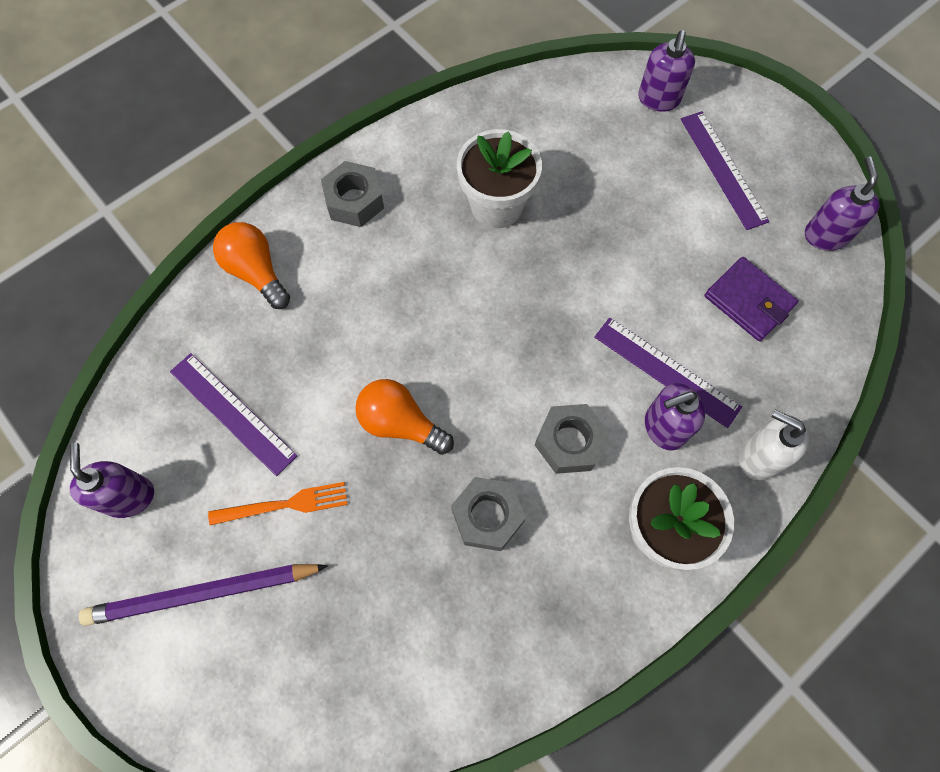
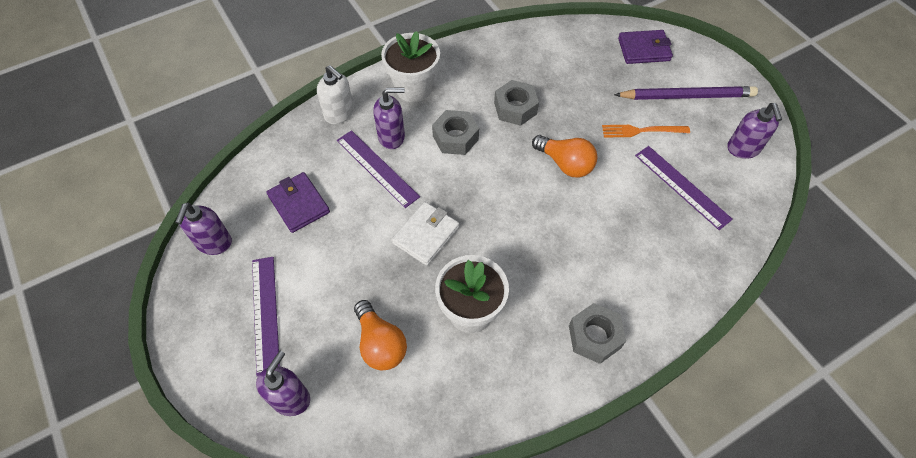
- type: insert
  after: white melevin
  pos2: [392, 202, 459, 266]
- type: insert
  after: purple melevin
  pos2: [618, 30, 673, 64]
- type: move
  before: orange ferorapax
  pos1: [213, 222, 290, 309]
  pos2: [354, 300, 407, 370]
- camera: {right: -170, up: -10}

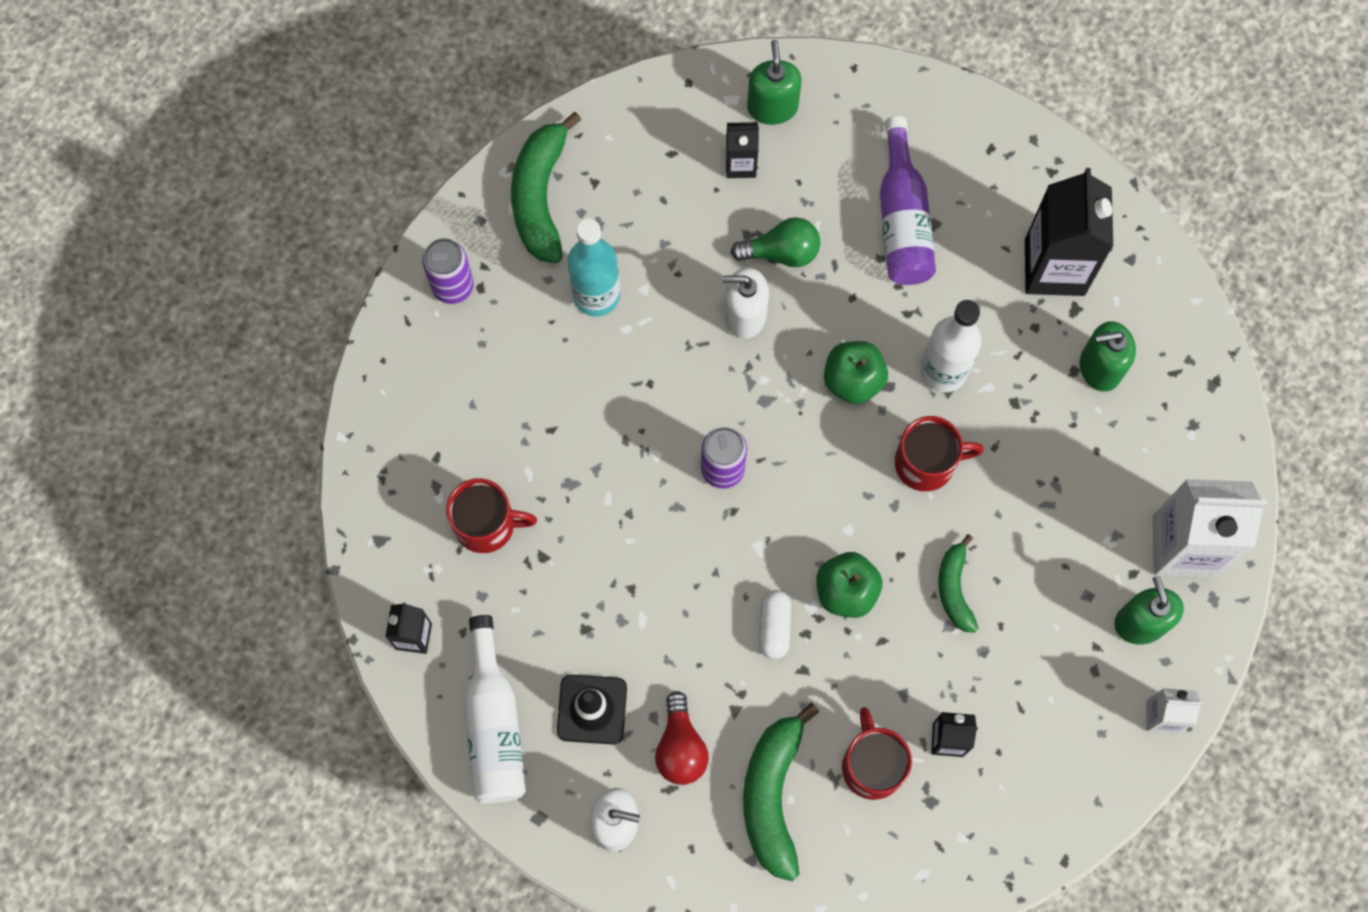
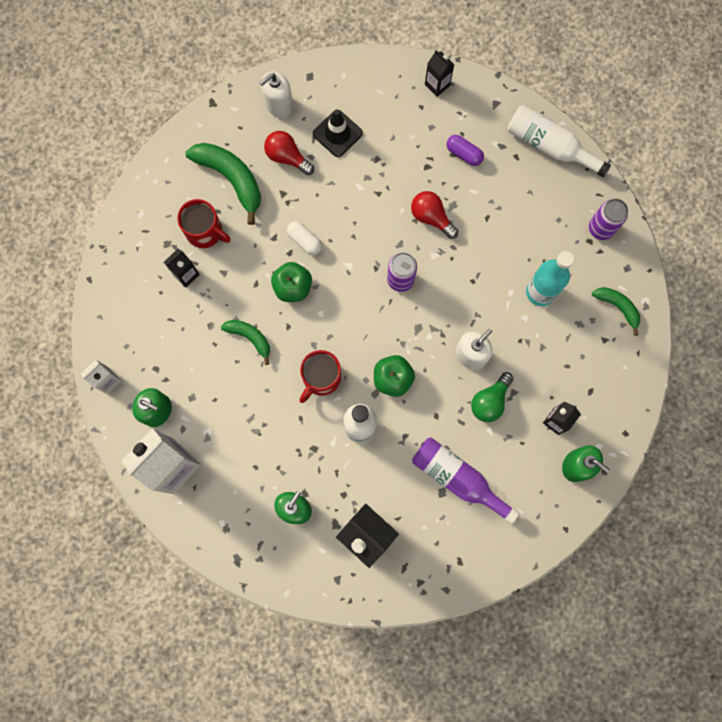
- type: insert
  after: red ferorapax
  pos2: [411, 191, 458, 239]
- type: move
  before: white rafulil
  pos1: [464, 615, 526, 803]
  pos2: [507, 105, 611, 177]
- type: replace
  before: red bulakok
  after: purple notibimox
  pos1: [446, 478, 537, 553]
  pos2: [447, 135, 484, 166]
- type: resize
  before: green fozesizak
  pos1: [511, 112, 581, 263]
  pos2: [592, 287, 640, 336]
  scale: 0.58
- camera: {right: 130, up: 5}

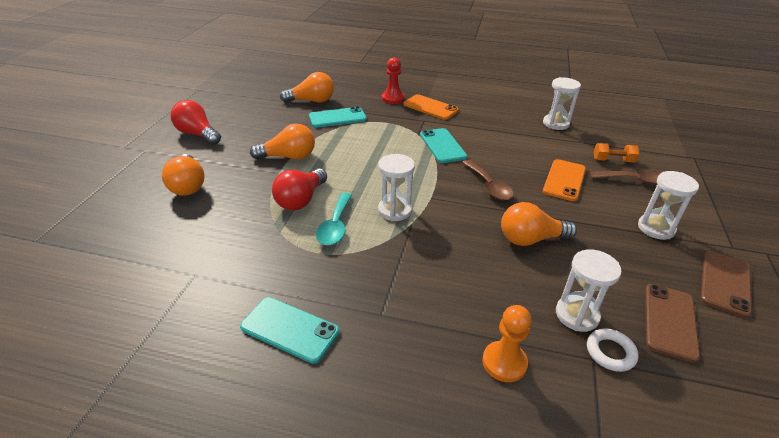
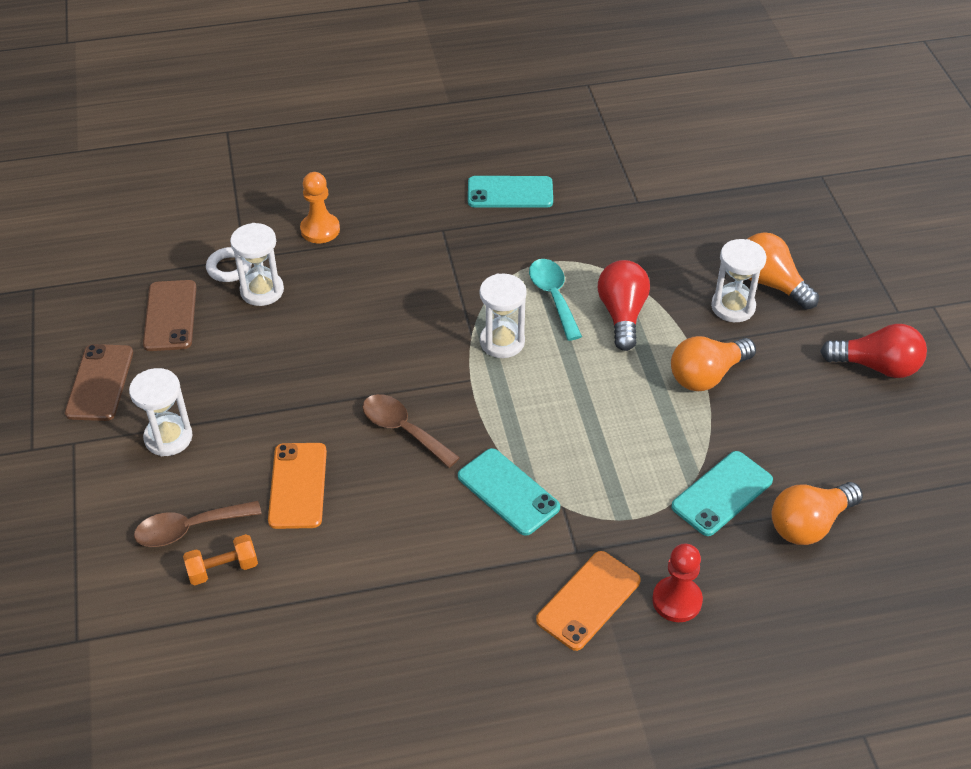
- type: delete
  before: orange ferorapax
  pos1: [501, 202, 577, 246]
- type: move
  before: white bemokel
  pos1: [543, 77, 581, 130]
  pos2: [711, 239, 767, 322]
- type: rotate
  before: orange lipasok
  pos1: [404, 94, 459, 120]
  pos2: [536, 551, 641, 651]
  turn: -60
- camera: {right: 155, up: 10}

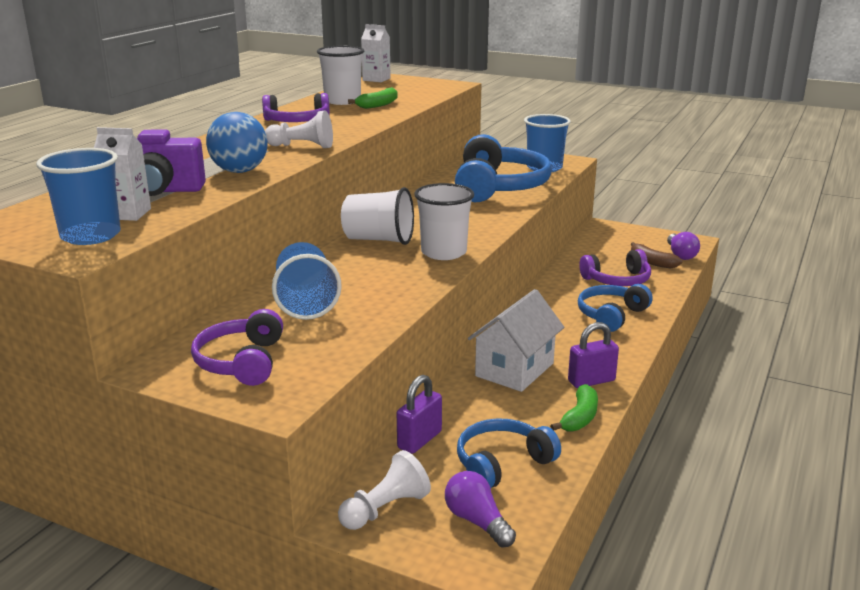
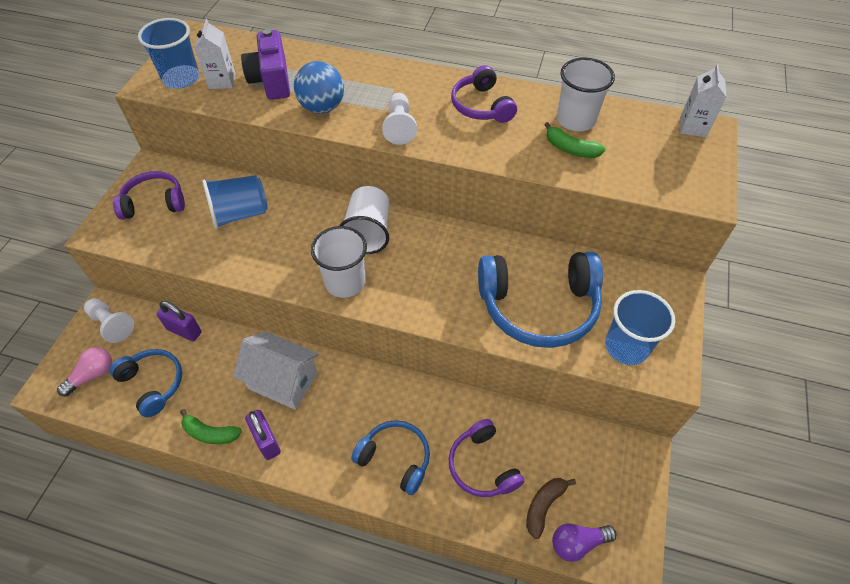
- type: recolor
  before: purple ferorapax
  after: pink ferorapax
  pos1: [445, 471, 516, 548]
  pos2: [57, 347, 112, 397]
- camera: {right: 80, up: 30}

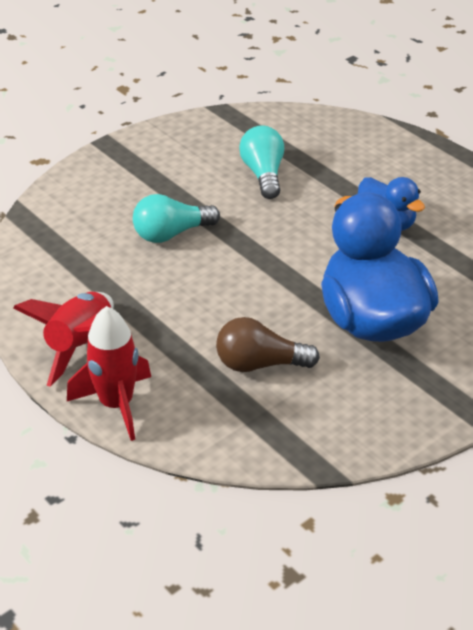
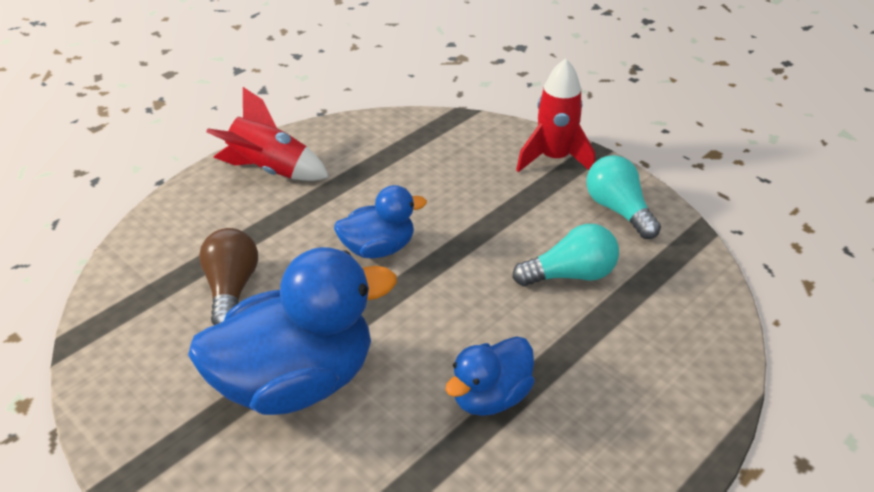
- type: insert
  after: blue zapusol
  pos2: [334, 185, 427, 259]
- type: move
  before: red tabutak
  pos1: [67, 306, 151, 441]
  pos2: [516, 58, 595, 172]
- type: move
  before: turquoise ferorapax
  pos1: [133, 194, 220, 243]
  pos2: [586, 155, 661, 239]
- camera: {right: 85, up: 0}

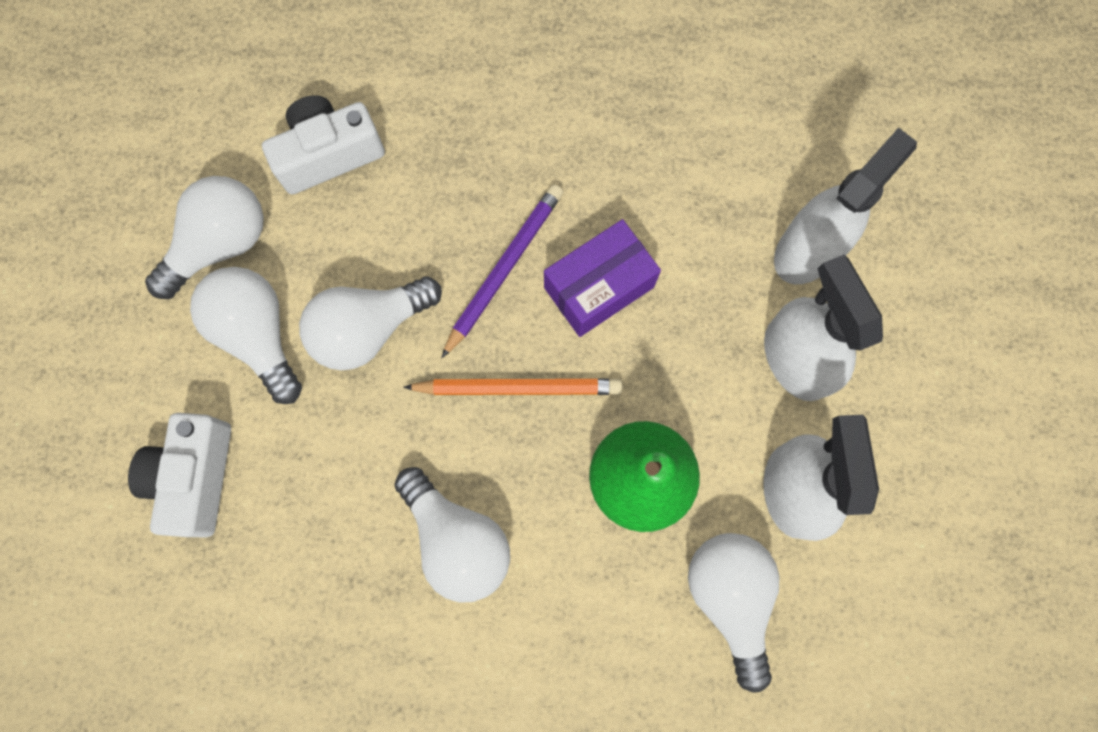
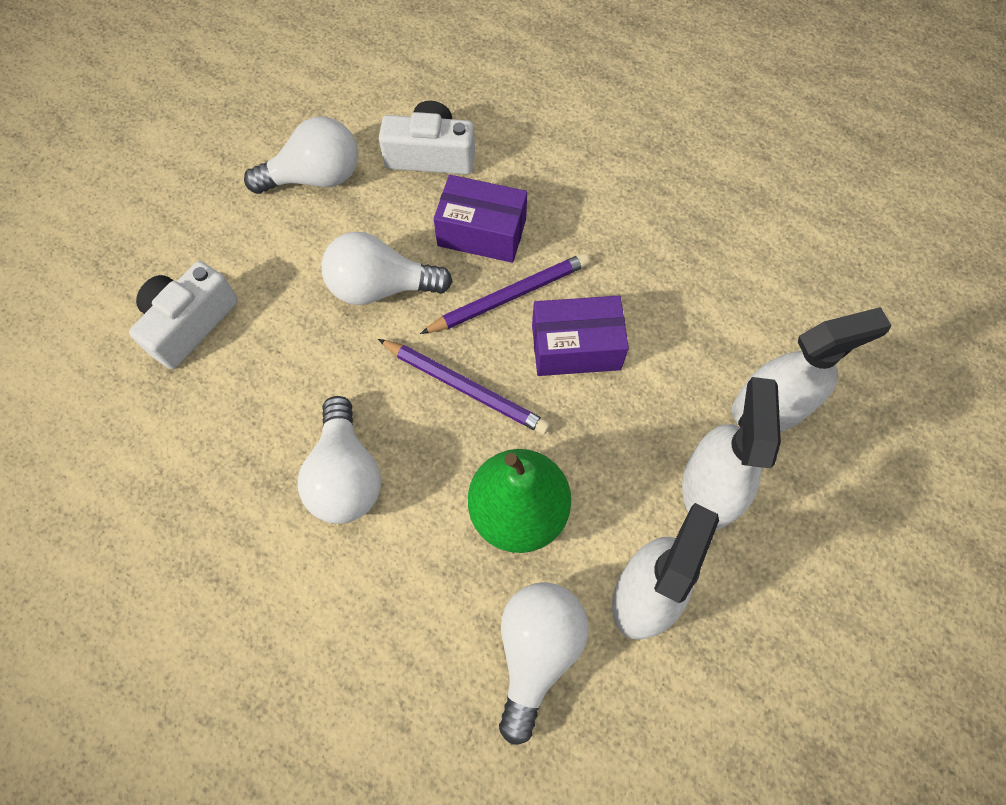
- type: delete
  before: white ferorapax
  pos1: [190, 267, 302, 404]
- type: insert
  after: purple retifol
  pos2: [434, 175, 527, 263]
- type: recolor
  before: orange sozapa
  after: purple sozapa
  pos1: [403, 378, 622, 395]
  pos2: [378, 339, 550, 435]
- camera: {right: 30, up: -10}

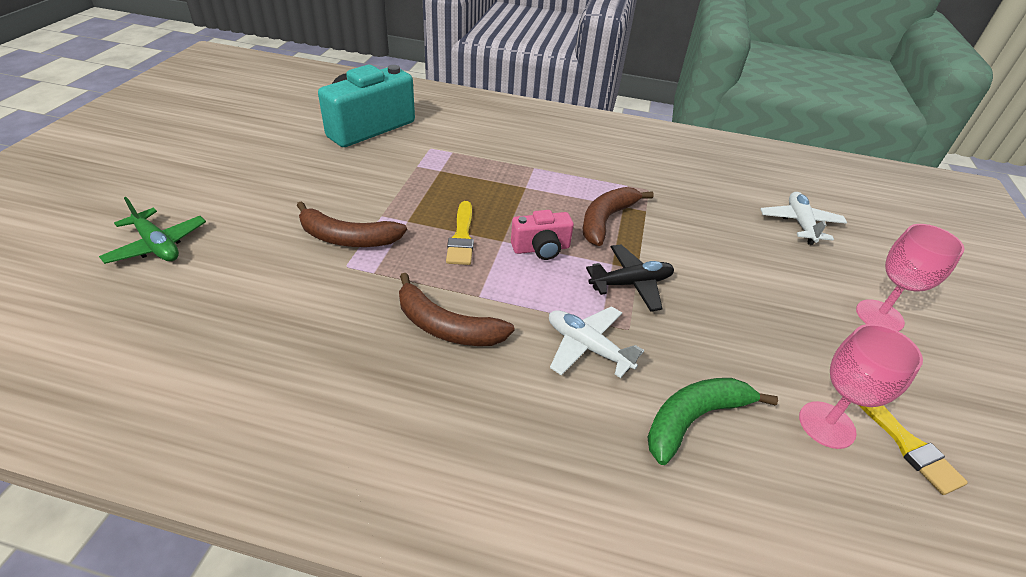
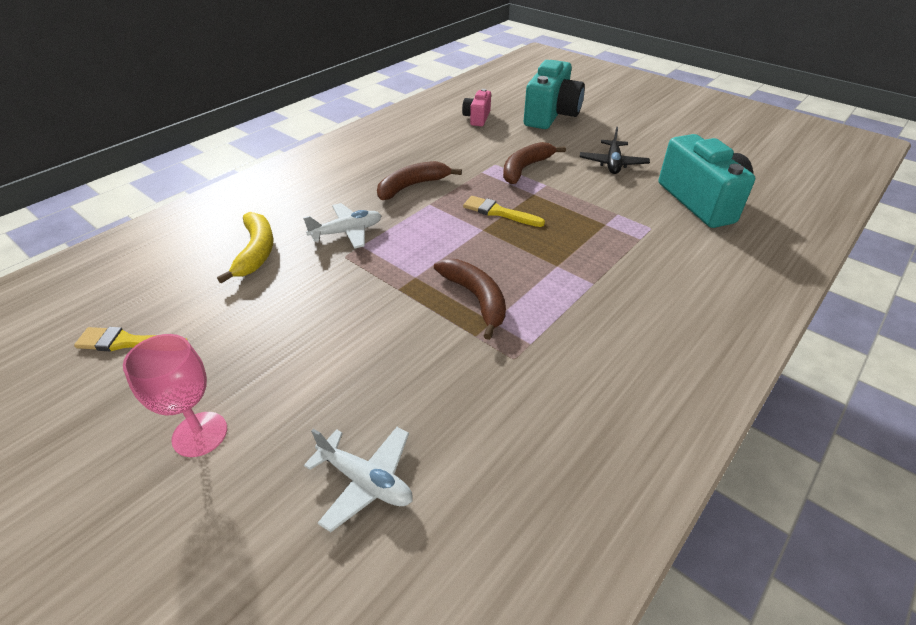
- type: delete
  before: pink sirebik
  pos1: [799, 324, 923, 449]
- type: move
  before: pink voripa
  pos1: [511, 210, 574, 260]
  pos2: [462, 89, 491, 126]
- type: move
  before: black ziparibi
  pos1: [586, 244, 674, 312]
  pos2: [580, 127, 650, 174]
- type: replace
  before: green ziparibi
  after: turquoise voripa
  pos1: [99, 197, 206, 264]
  pos2: [524, 60, 585, 129]
- type: recolor
  before: green fozesizak
  after: yellow fozesizak
  pos1: [647, 378, 778, 465]
  pos2: [217, 212, 273, 284]
- camera: {right: 120, up: 0}

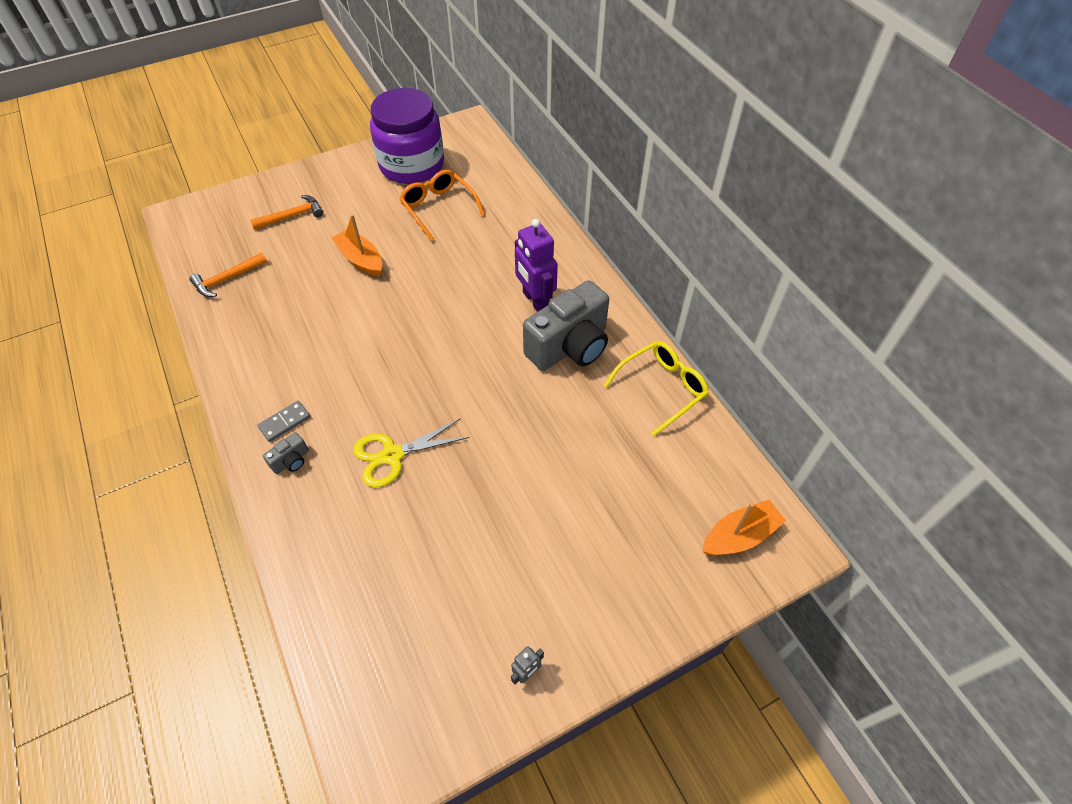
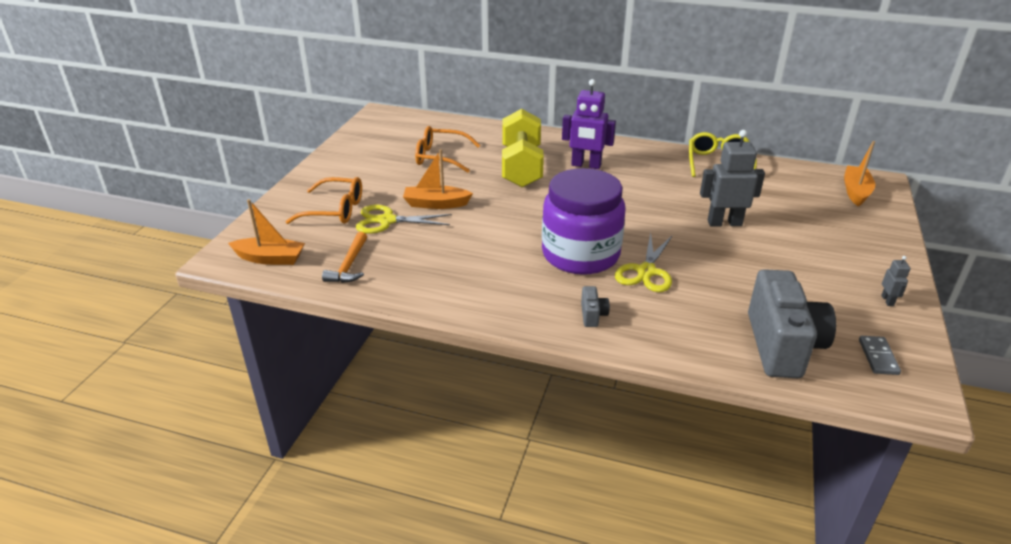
- type: insert
  after: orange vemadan
  pos2: [228, 199, 305, 265]
- type: insert
  after: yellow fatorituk
  pos2: [356, 205, 452, 234]
- type: insert
  after: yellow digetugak
  pos2: [502, 109, 544, 188]
- type: insert
  after: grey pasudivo
  pos2: [700, 130, 765, 226]
- type: move
  before: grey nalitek
  pos1: [257, 401, 311, 442]
  pos2: [859, 336, 901, 375]
- type: move
  before: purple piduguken
  pos1: [370, 88, 444, 184]
  pos2: [542, 168, 625, 275]
- type: move
  before: grey voripa
  pos1: [523, 280, 609, 371]
  pos2: [748, 269, 836, 378]
- type: replace
  before: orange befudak
  after: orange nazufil
  pos1: [250, 195, 323, 230]
  pos2: [285, 177, 362, 224]
- camera: {right: -45, up: -20}

